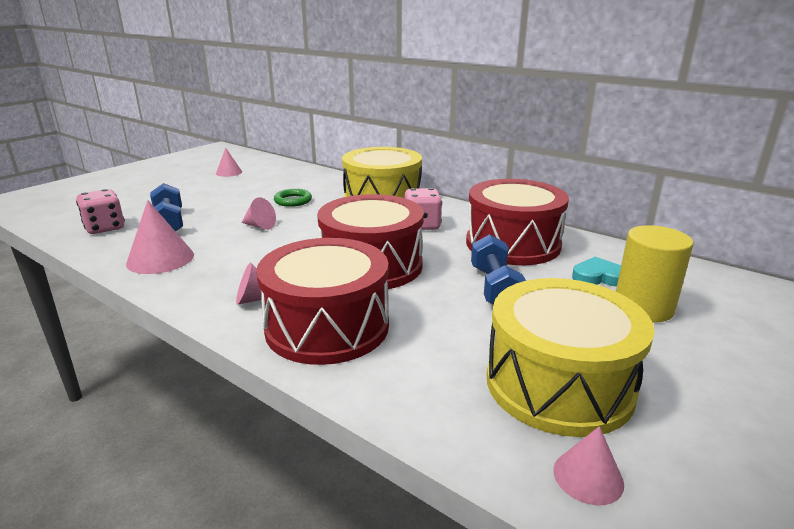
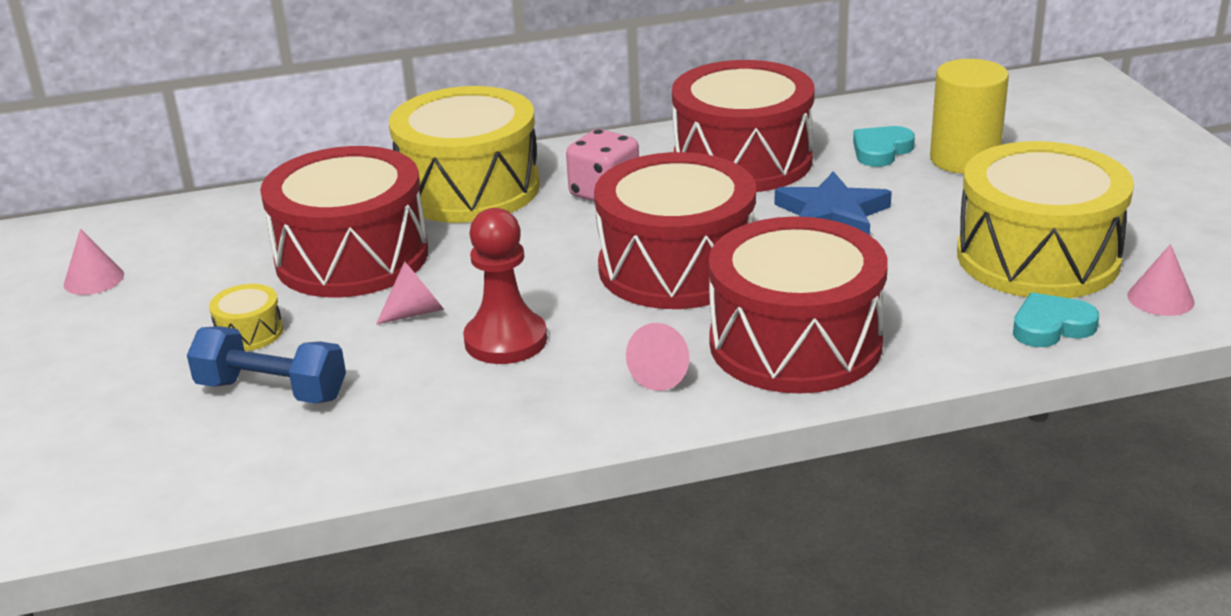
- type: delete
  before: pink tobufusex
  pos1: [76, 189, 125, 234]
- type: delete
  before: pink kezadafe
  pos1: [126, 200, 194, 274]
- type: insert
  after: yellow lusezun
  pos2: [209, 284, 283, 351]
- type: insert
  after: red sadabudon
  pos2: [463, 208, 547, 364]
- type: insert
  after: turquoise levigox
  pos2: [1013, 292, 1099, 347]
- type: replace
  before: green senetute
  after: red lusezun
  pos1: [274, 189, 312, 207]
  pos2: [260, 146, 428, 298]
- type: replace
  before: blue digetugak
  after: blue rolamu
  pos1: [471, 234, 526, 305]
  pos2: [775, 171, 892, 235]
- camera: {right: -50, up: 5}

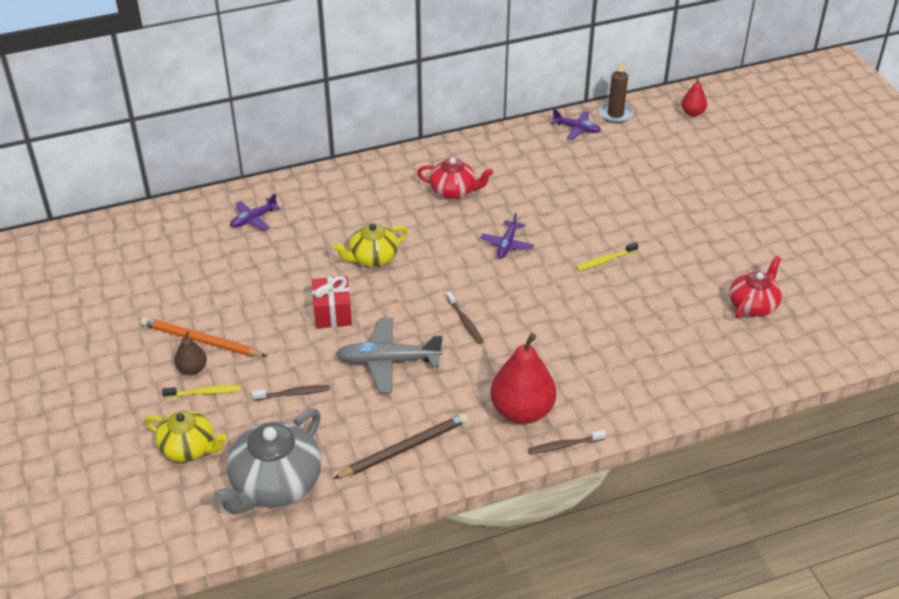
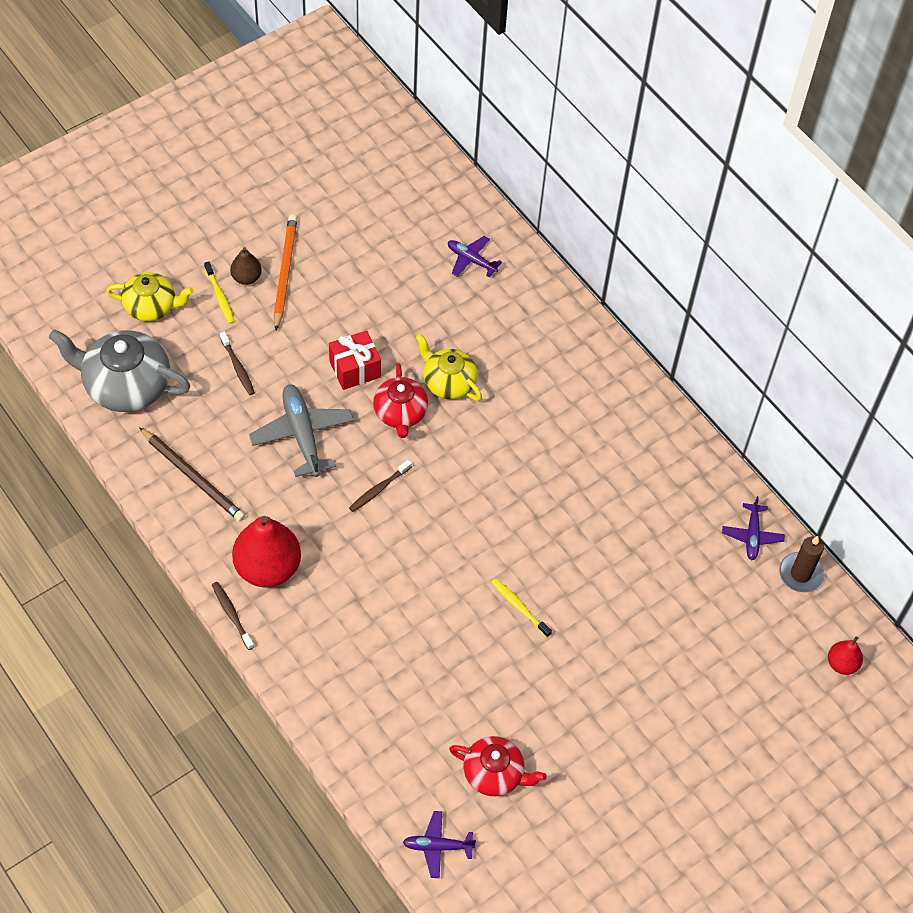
- type: move
  before: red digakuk
  pos1: [417, 158, 493, 199]
  pos2: [373, 363, 428, 438]
- type: move
  before: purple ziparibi
  pos1: [481, 212, 534, 258]
  pos2: [403, 811, 476, 878]
- type: rotate
  before: yellow digakuk
  pos1: [145, 410, 227, 462]
  pos2: [106, 272, 194, 321]
  turn: -90
- camera: {right: 70, up: 15}

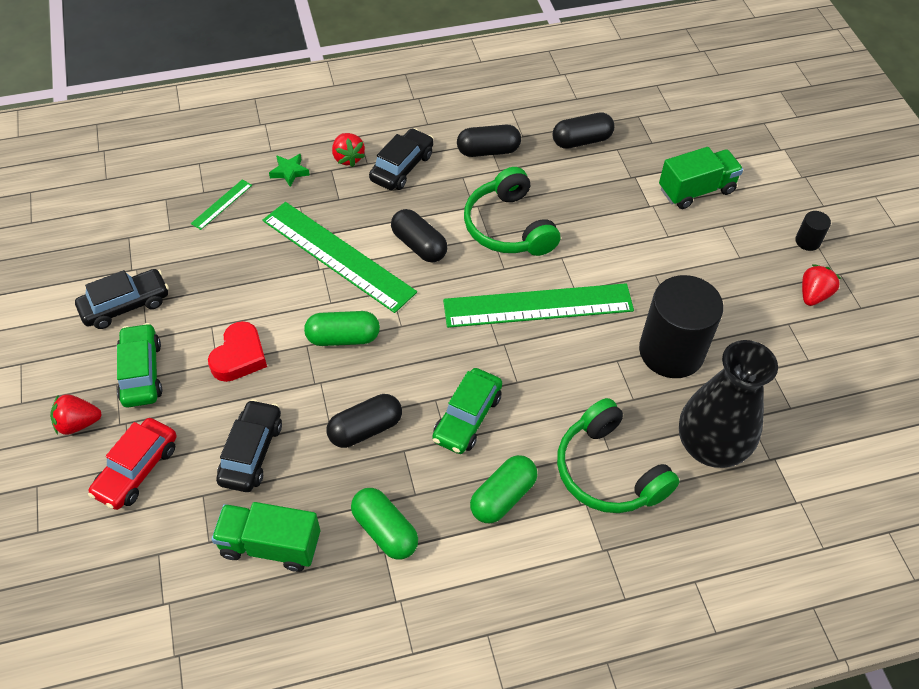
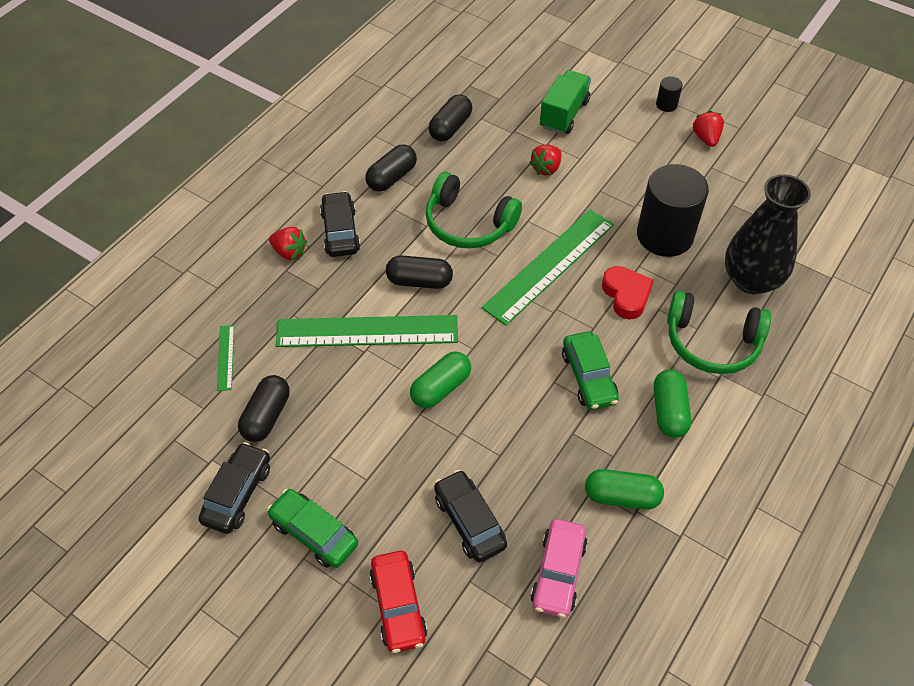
- type: delete
  before: green rolamu
  pos1: [269, 154, 310, 187]
- type: move
  before: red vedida
  pos1: [50, 394, 102, 435]
  pos2: [529, 145, 562, 175]
- type: move
  before: red levigox
  pos1: [208, 321, 267, 382]
  pos2: [602, 266, 654, 320]
- type: move
  before: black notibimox
  pos1: [327, 394, 402, 448]
  pos2: [238, 375, 290, 442]
- type: replace
  before: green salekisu
  after: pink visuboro
  pos1: [211, 502, 320, 572]
  pos2: [531, 519, 588, 618]
- camera: {right: -40, up: 0}

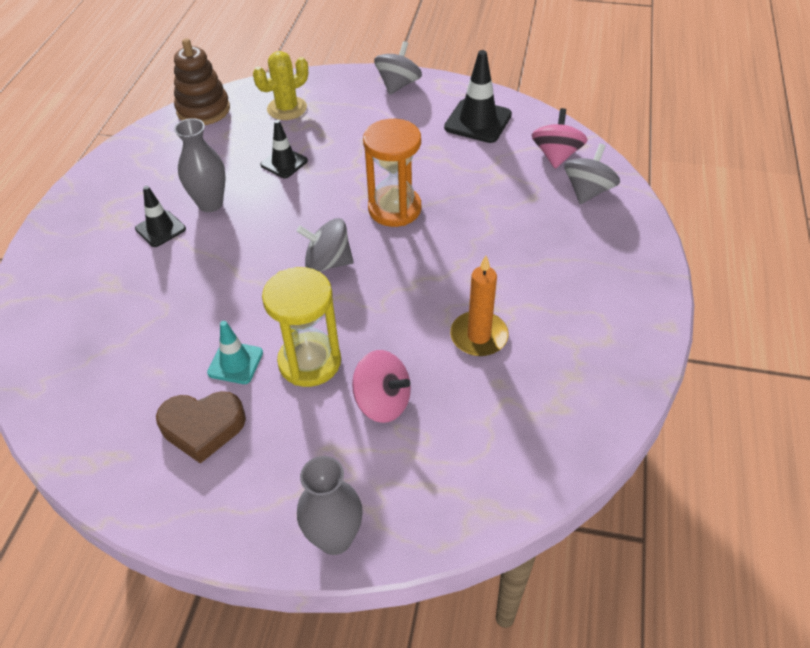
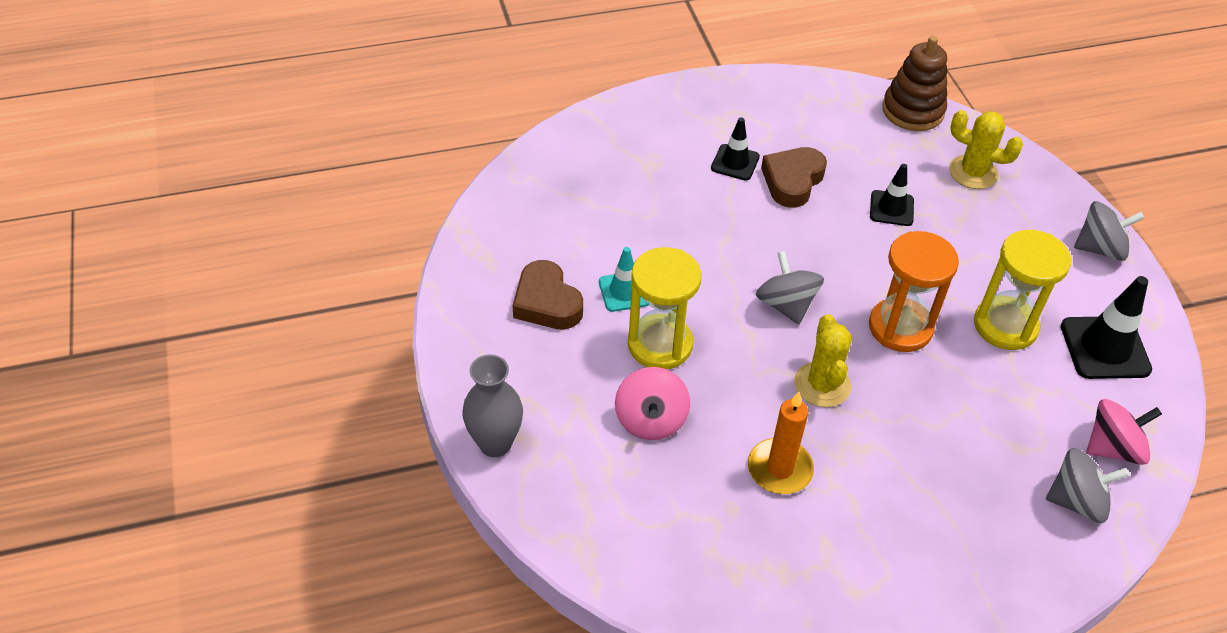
- type: insert
  after: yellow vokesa
  pos2: [794, 314, 852, 407]
- type: insert
  after: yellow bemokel
  pos2: [974, 230, 1071, 350]
- type: replace
  before: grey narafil
  after: brown levigox
  pos1: [174, 118, 226, 212]
  pos2: [761, 147, 827, 208]
- camera: {right: 60, up: 0}

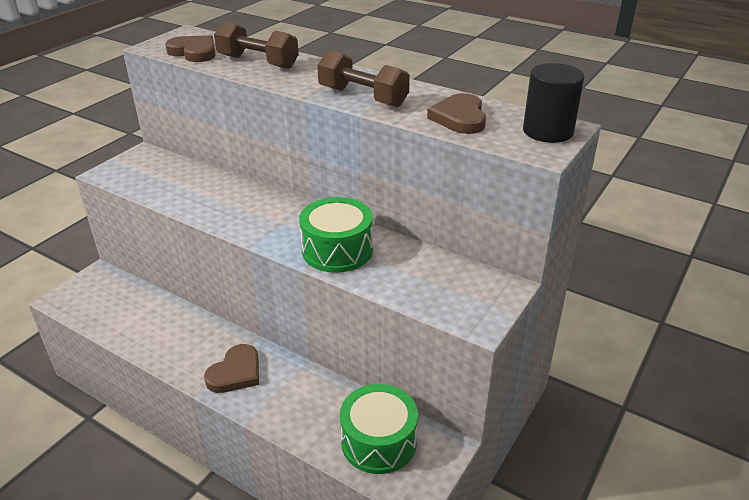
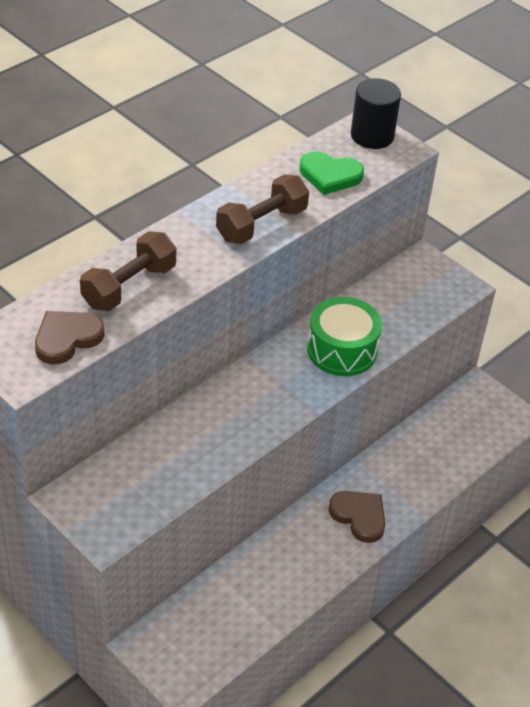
- type: delete
  before: green lusezun
  pos1: [340, 384, 418, 474]
- type: recolor
  before: brown levigox
  after: green levigox
  pos1: [427, 93, 486, 134]
  pos2: [300, 151, 364, 195]
- camera: {right: -80, up: 10}

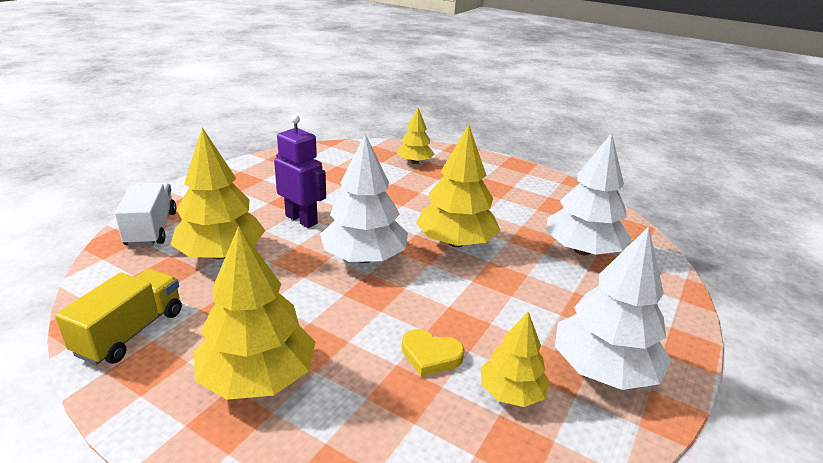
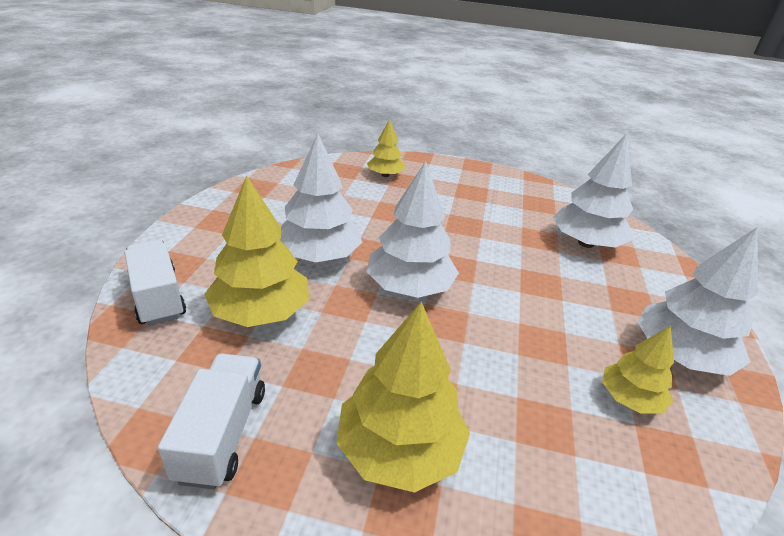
- type: delete
  before: yellow levigox
  pos1: [402, 329, 464, 377]
- type: delete
  before: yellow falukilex
  pos1: [416, 124, 501, 247]
- type: replace
  before: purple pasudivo
  after: white falukilex
  pos1: [274, 115, 326, 228]
  pos2: [279, 133, 362, 262]
- type: recolor
  before: yellow salekisu
  after: white salekisu
  pos1: [55, 269, 182, 365]
  pos2: [158, 353, 265, 489]
- camera: {right: -20, up: 5}

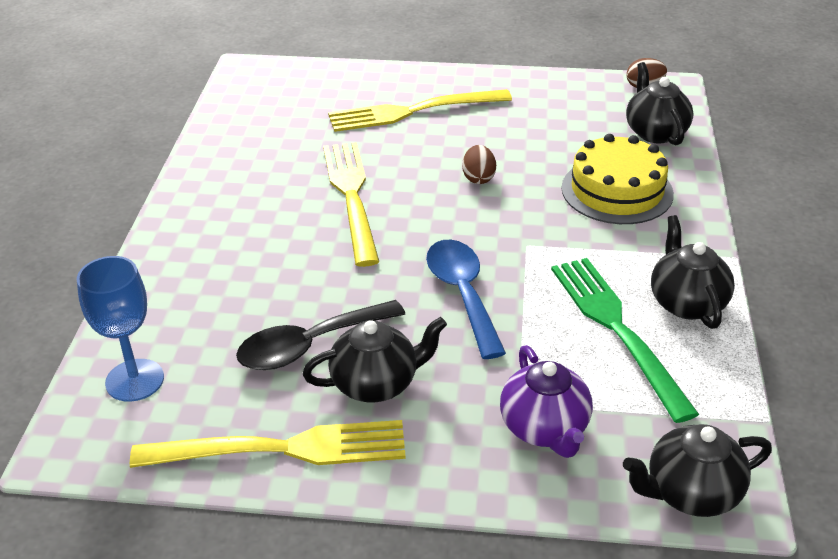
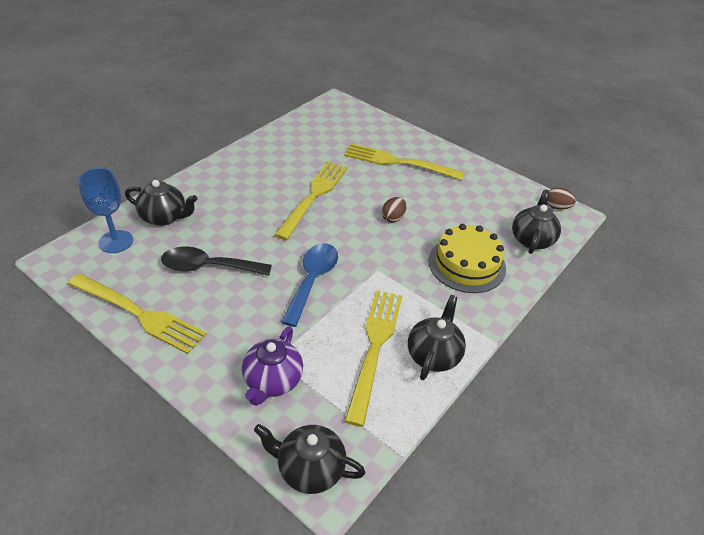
- type: move
  before: black digakuk
  pos1: [303, 317, 447, 402]
  pos2: [125, 180, 197, 226]
- type: recolor
  before: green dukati
  after: yellow dukati
  pos1: [551, 258, 699, 423]
  pos2: [344, 290, 402, 427]
- camera: {right: 30, up: 5}

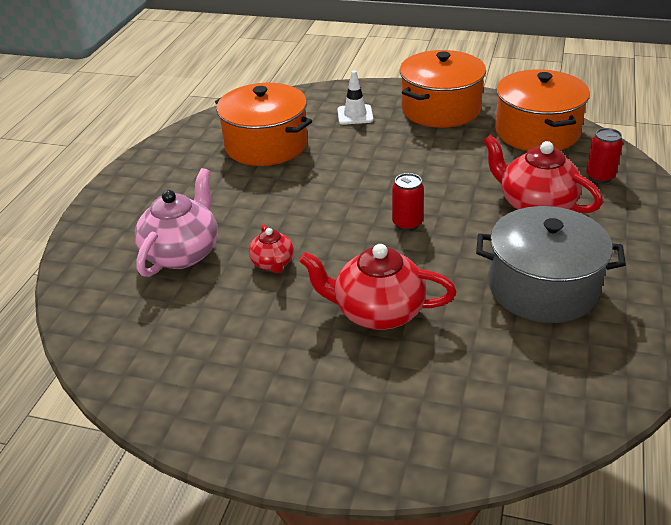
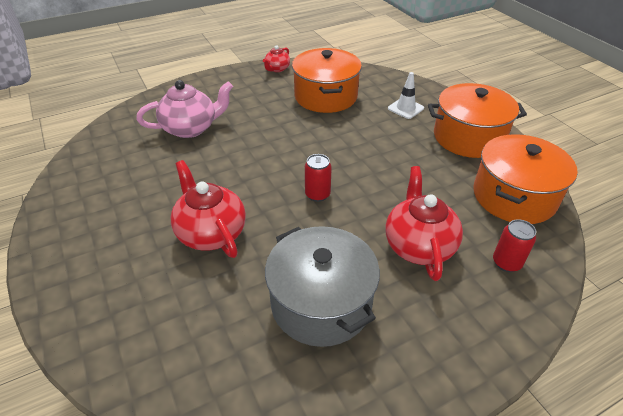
- type: move
  before: red digakuk
  pos1: [249, 224, 294, 273]
  pos2: [263, 45, 290, 72]
- camera: {right: 45, up: 5}

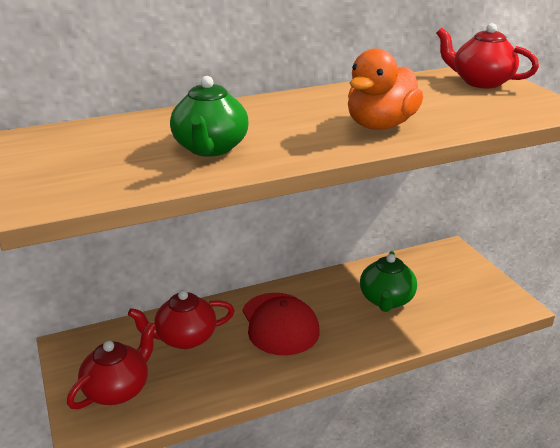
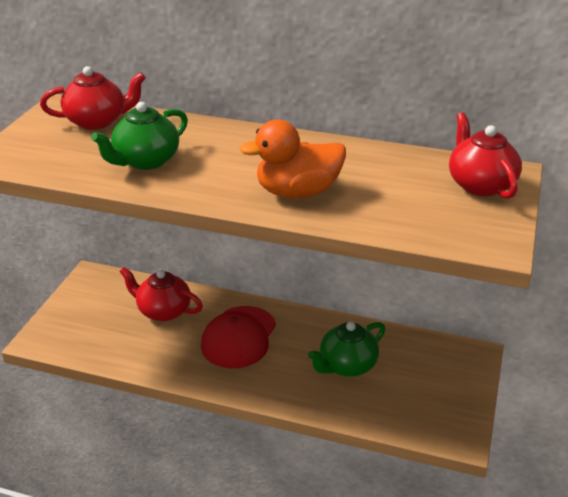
- type: move
  before: red digakuk
  pos1: [67, 322, 156, 409]
  pos2: [40, 66, 146, 130]
- camera: {right: 40, up: 5}

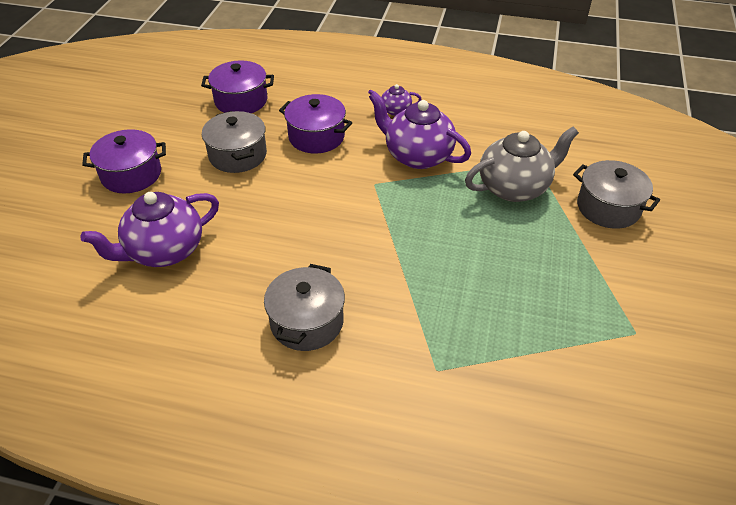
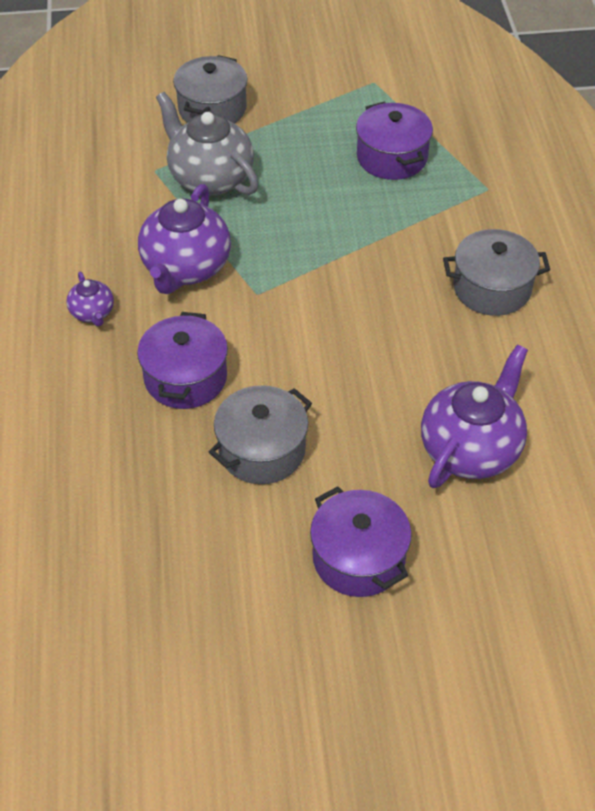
- type: move
  before: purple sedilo
  pos1: [201, 61, 274, 113]
  pos2: [356, 101, 433, 180]
- type: rotate
  before: purple digakuk
  pos1: [81, 192, 219, 267]
  pos2: [421, 344, 528, 488]
  turn: -90
- camera: {right: -110, up: 5}

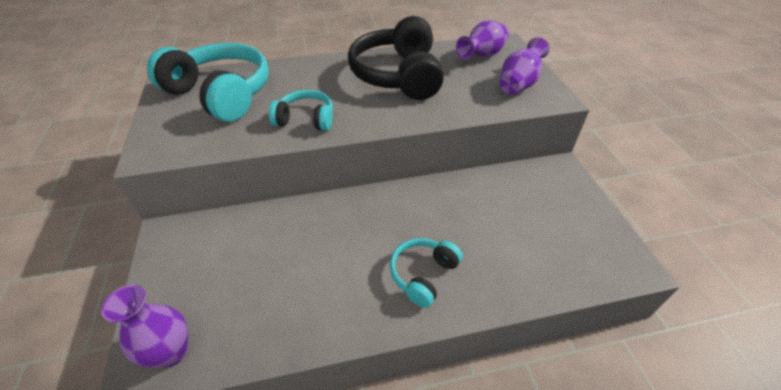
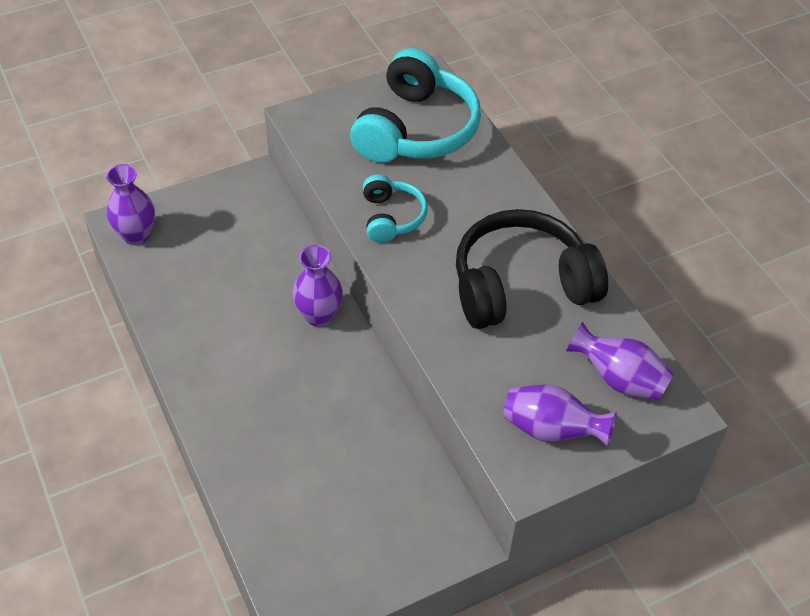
- type: delete
  before: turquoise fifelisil
  pos1: [390, 238, 463, 308]
- type: insert
  after: purple narafil
  pos2: [293, 245, 343, 327]
- camera: {right: 75, up: 5}

